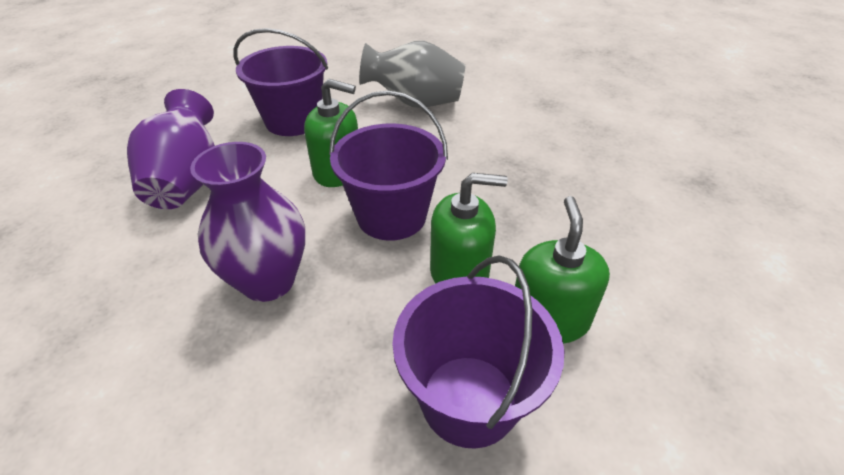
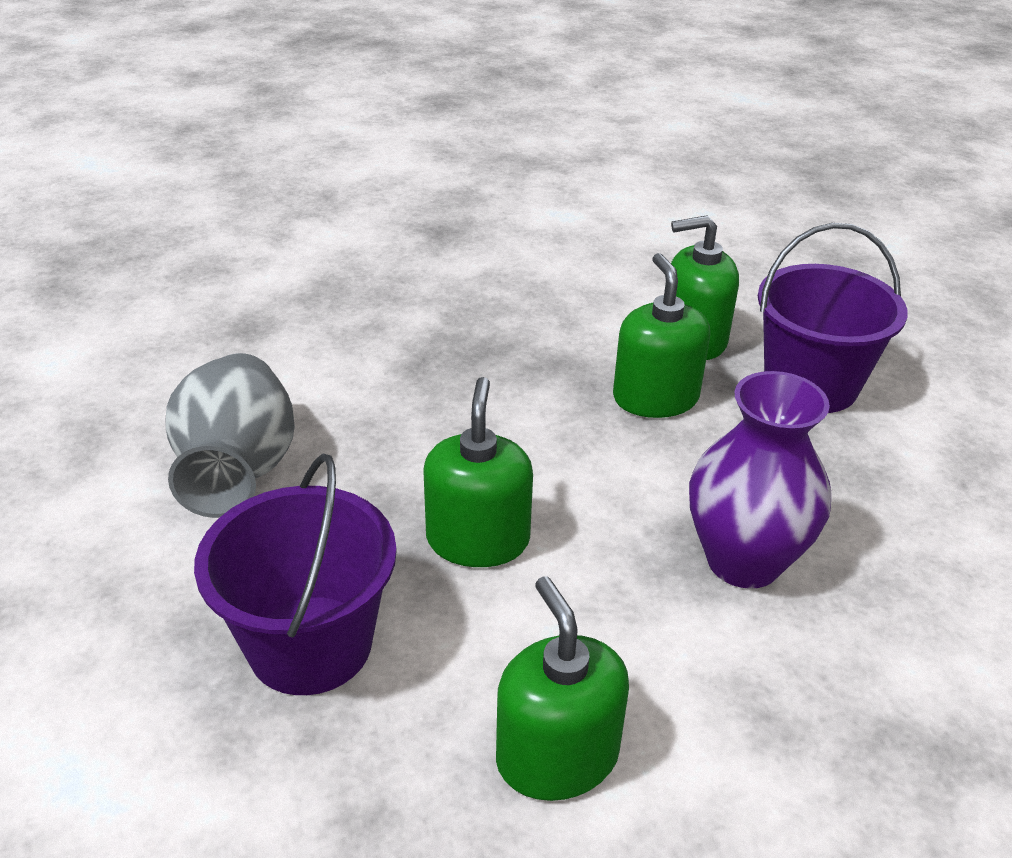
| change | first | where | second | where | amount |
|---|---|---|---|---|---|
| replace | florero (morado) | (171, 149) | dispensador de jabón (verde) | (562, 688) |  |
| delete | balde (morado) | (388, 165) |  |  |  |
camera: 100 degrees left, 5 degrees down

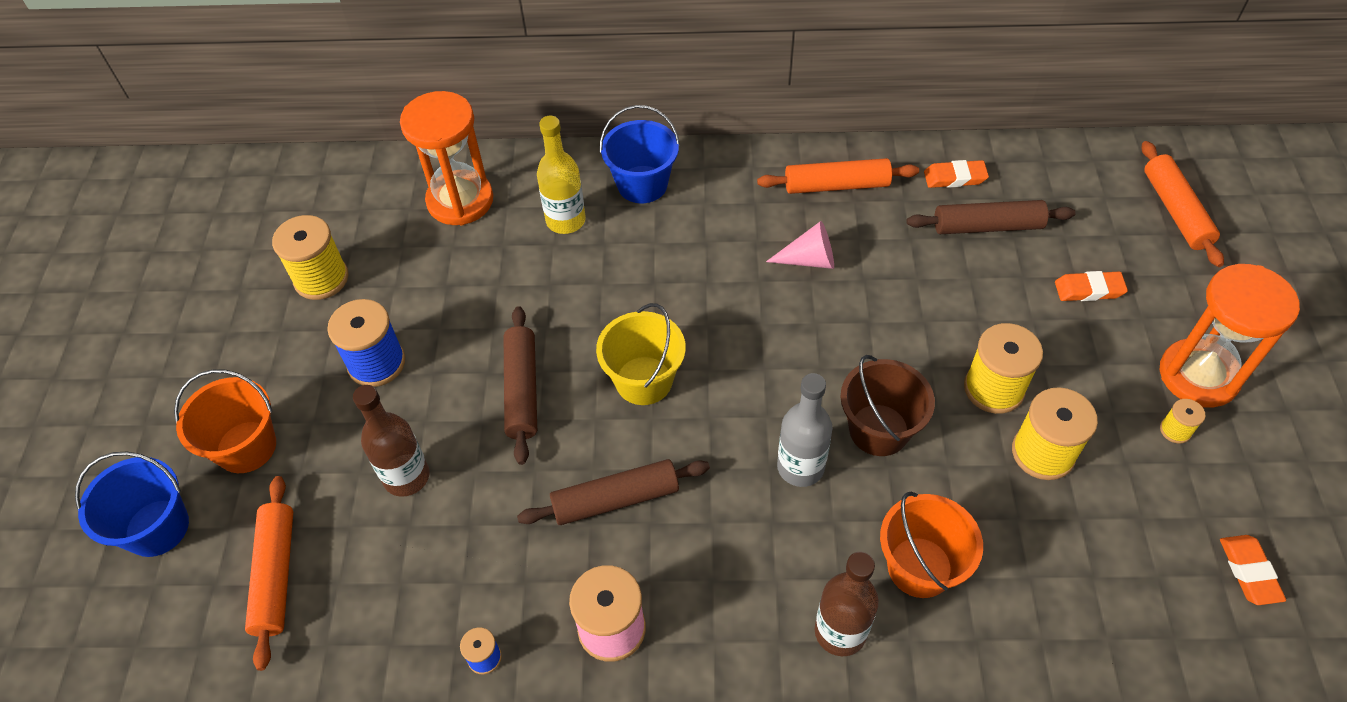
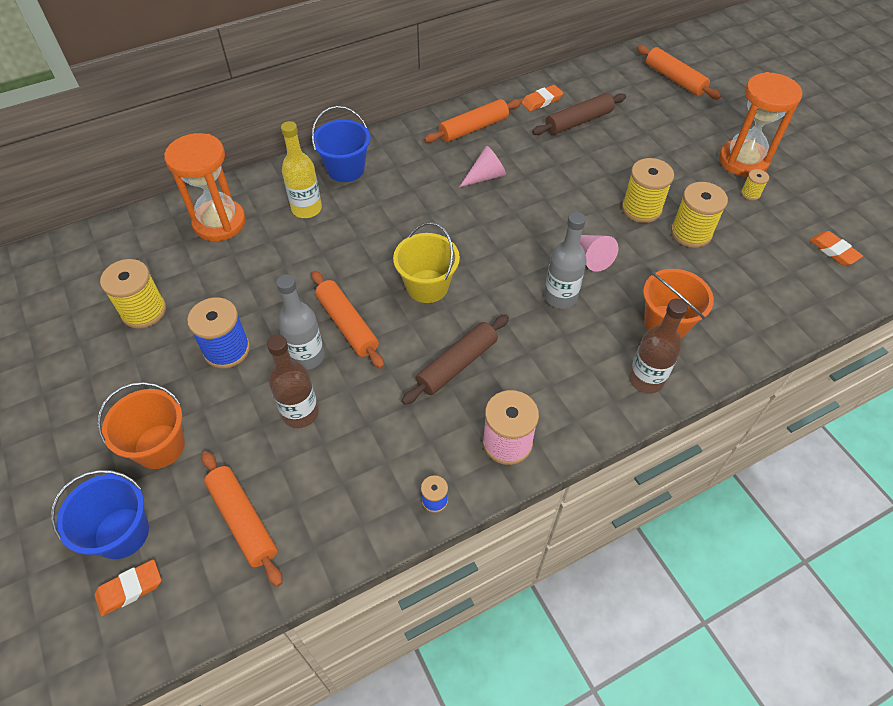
| change | first | where | second | where | amount |
|---|---|---|---|---|---|
| move | goma de borrar (naranja) | (1091, 286) |  | (127, 587) |  |
| insert |  |  | botella (gris) | (300, 322) |  |
| recolor | rodillo (marrón) | (520, 385) | rodillo (naranja) | (347, 320) |  |
| replace | balde (marrón) | (888, 405) | cono (rosa) | (599, 253) |  |
camera: 30 degrees left, 0 degrees up

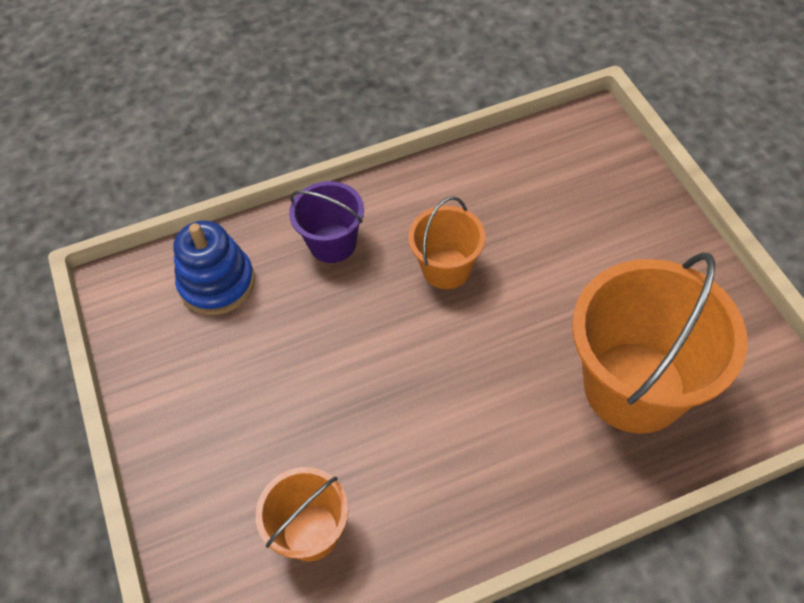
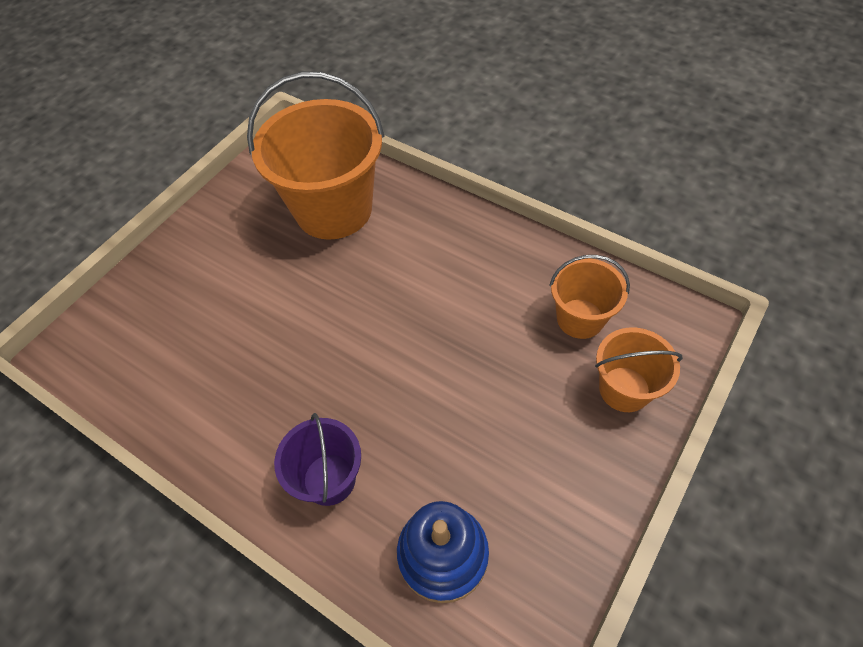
| change | first | where | second | where | amount |
|---|---|---|---|---|---|
| move | balde (naranja) | (447, 242) |  | (639, 369) |  |
camera: 125 degrees left, 0 degrees up

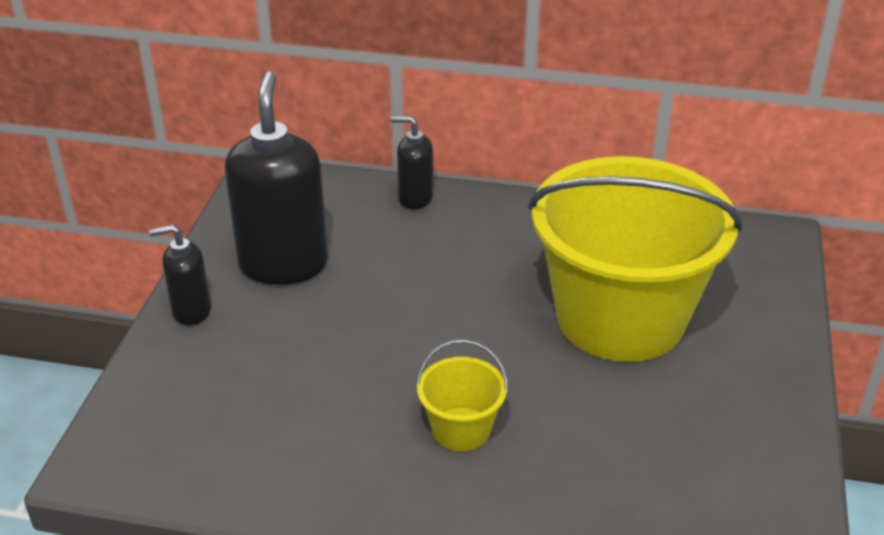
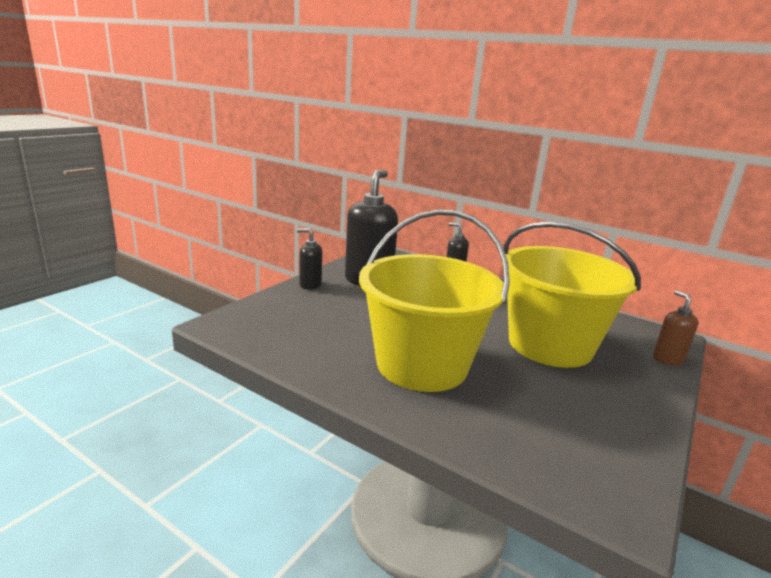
| change | first | where | second | where | amount |
|---|---|---|---|---|---|
| resize | balde (amarillo) | (462, 395) |  | (434, 300) | x2.45 |
| insert |  |  | dispensador de jabón (marrón) | (675, 327) |  |
camera: 20 degrees right, 15 degrees down

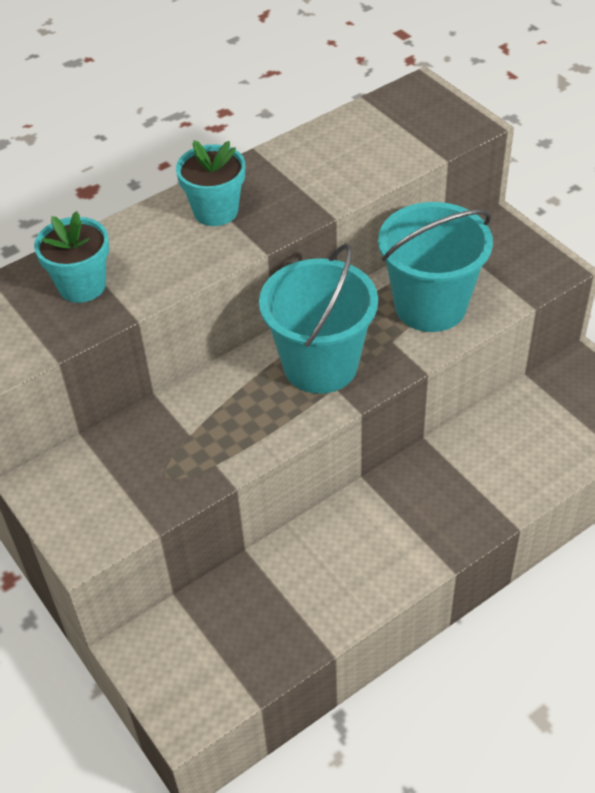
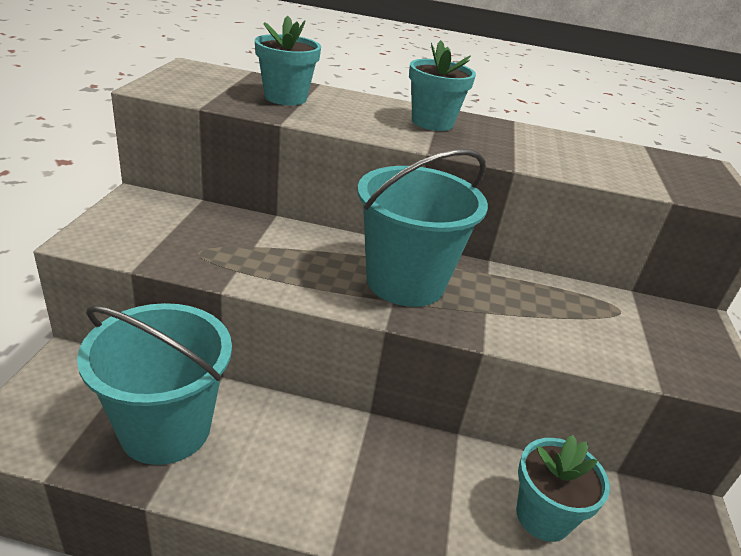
| change | first | where | second | where | amount |
|---|---|---|---|---|---|
| move | balde (turquesa) | (435, 267) |  | (154, 384) |  |
| insert |  |  | maceta (turquesa) | (563, 488) |  |
camera: 40 degrees right, 15 degrees down

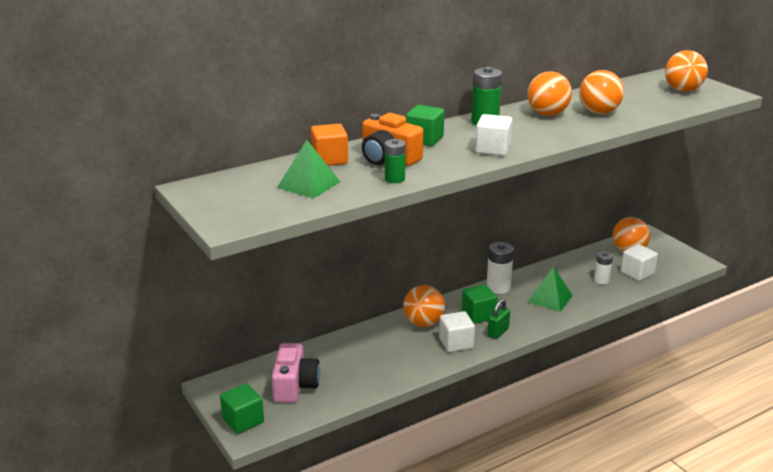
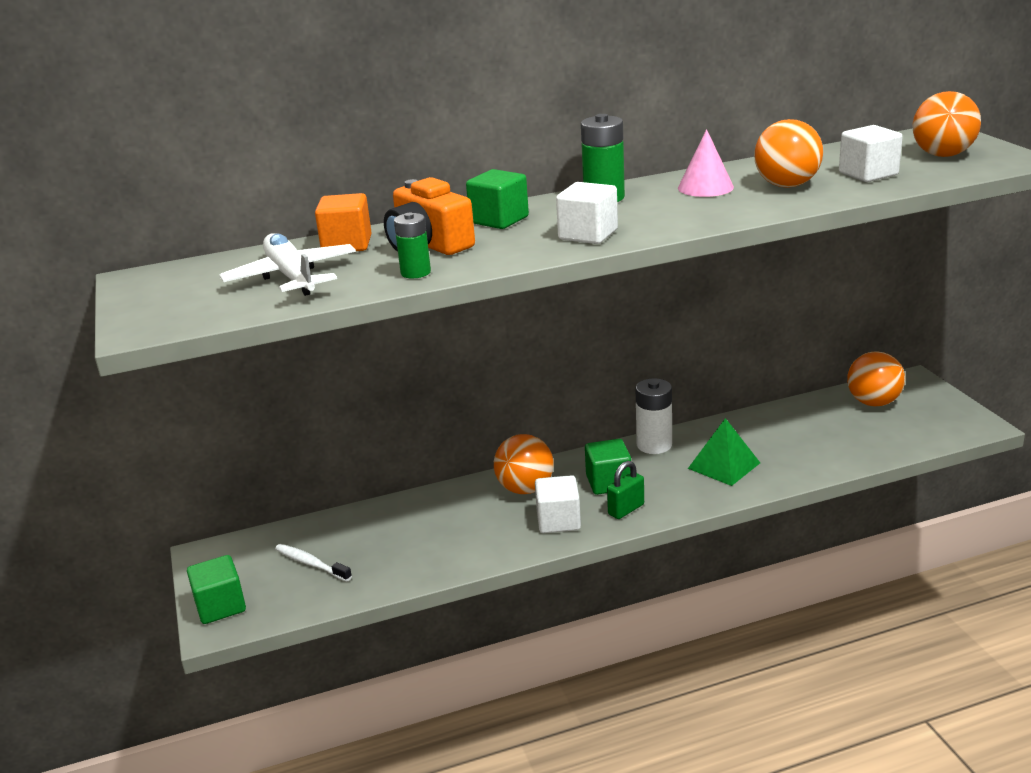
| change | first | where | second | where | amount |
|---|---|---|---|---|---|
| replace | pirámide (verde) | (308, 169) | avión (blanco) | (287, 264) |  |
| replace | cámara (rosa) | (296, 373) | cepillo de dientes (blanco) | (313, 563) |  |
| replace | pelota (naranja) | (549, 93) | cono (rosa) | (706, 163) |  |
| move | cubo (blanco) | (639, 262) |  | (871, 153) |  |
| delete | pila (blanco) | (603, 267) |  |  |  |
camera: 15 degrees right, 0 degrees up

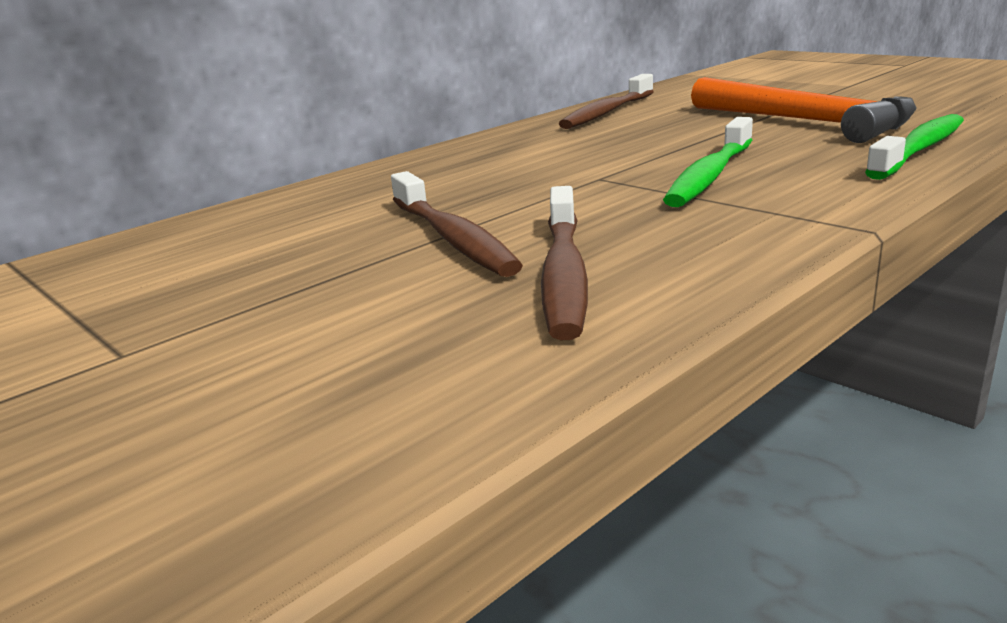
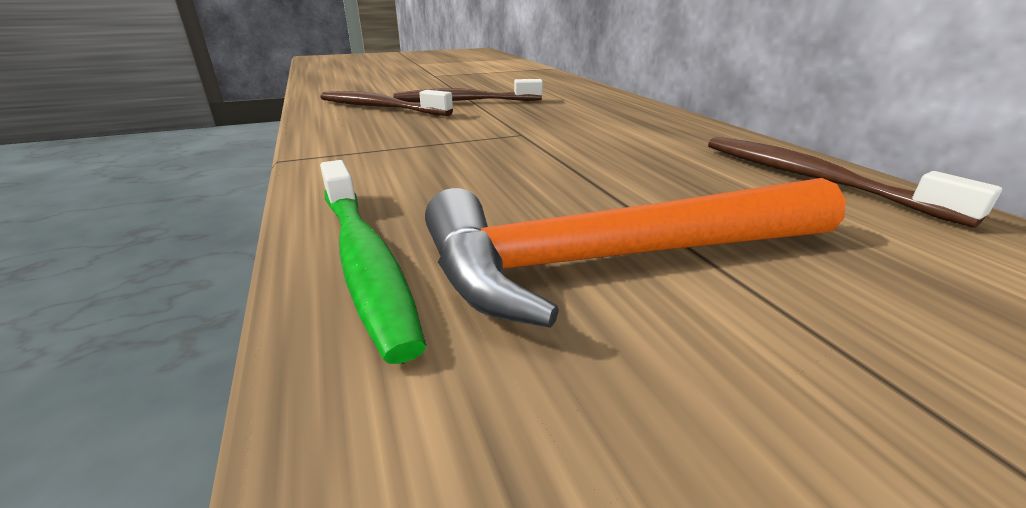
| change | first | where | second | where | amount |
|---|---|---|---|---|---|
| delete | cepillo de dientes (verde) | (708, 162) |  |  |  |
camera: 110 degrees right, 5 degrees up

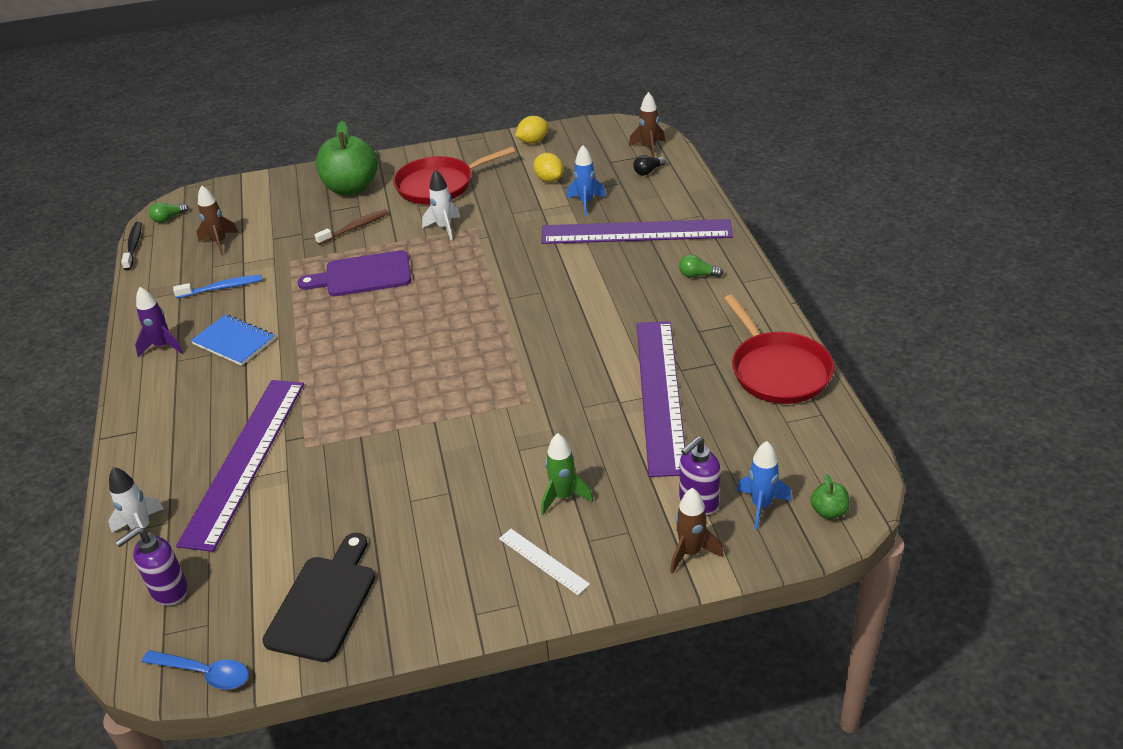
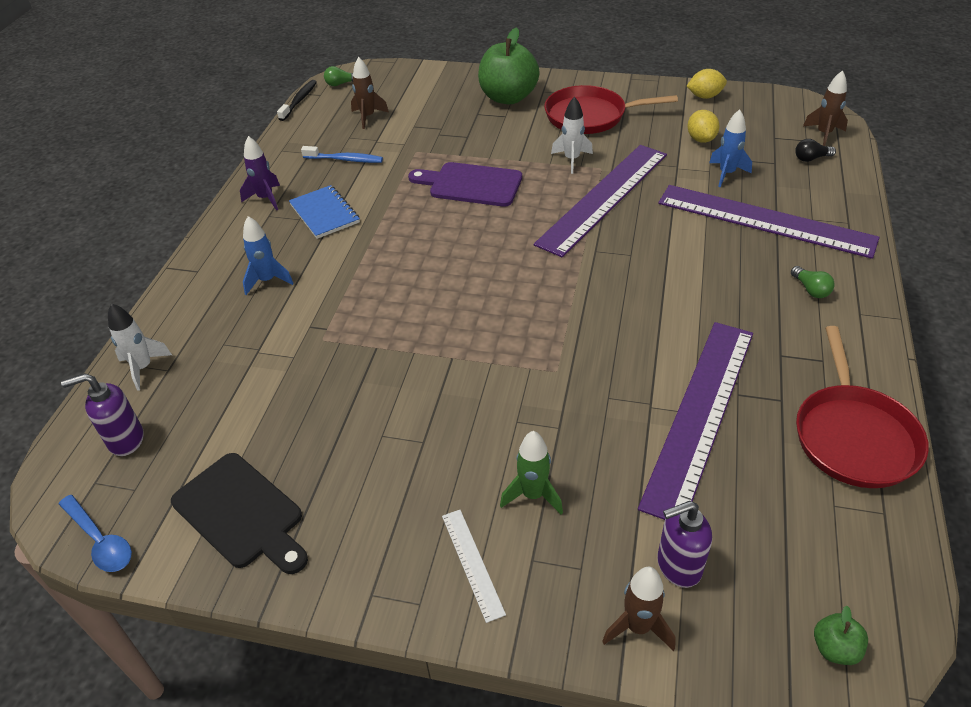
| change | first | where | second | where | amount |
|---|---|---|---|---|---|
| rotate | tabla de cortar (negro) | (318, 597) |  | (239, 513) | 90 degrees clockwise |
| move | cohete (azul) | (764, 485) |  | (268, 255) |  |
| move | regla (morado) | (240, 466) |  | (600, 201) |  |
| rotate | bombilla (verde) | (701, 265) |  | (813, 282) | 150 degrees counterclockwise |
| delete | cepillo de dientes (marrón) | (351, 227) |  |  |  |
camera: 25 degrees right, 5 degrees up

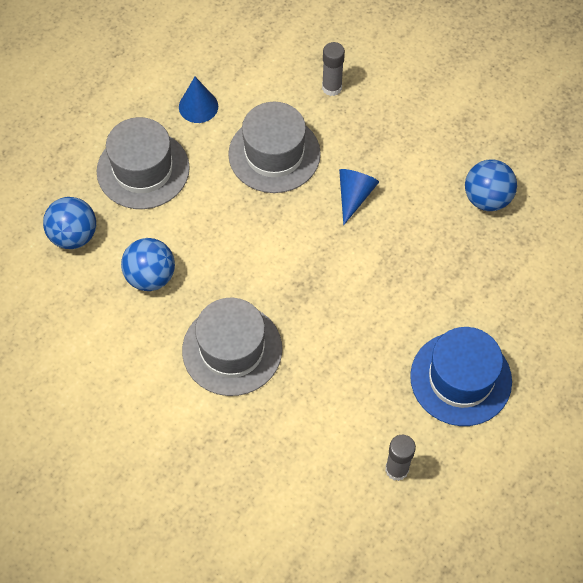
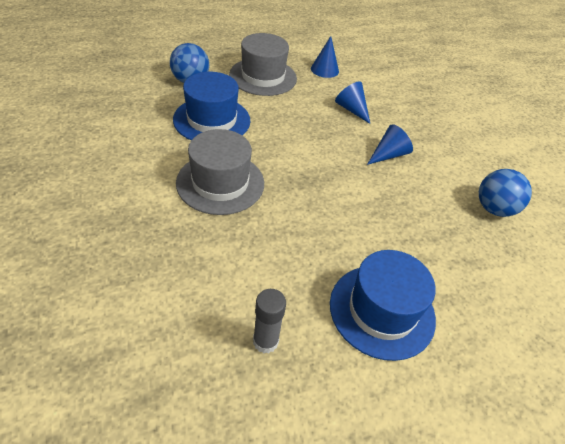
| change | first | where | second | where | amount |
|---|---|---|---|---|---|
| replace | pelota (azul) | (148, 264) | sombrero (azul) | (211, 106) |  |
| replace | sombrero (gris) | (274, 147) | cono (azul) | (352, 102) |  |
| delete | barra de pegamento (gris) | (333, 69) |  |  |  |
camera: 30 degrees right, 15 degrees down

